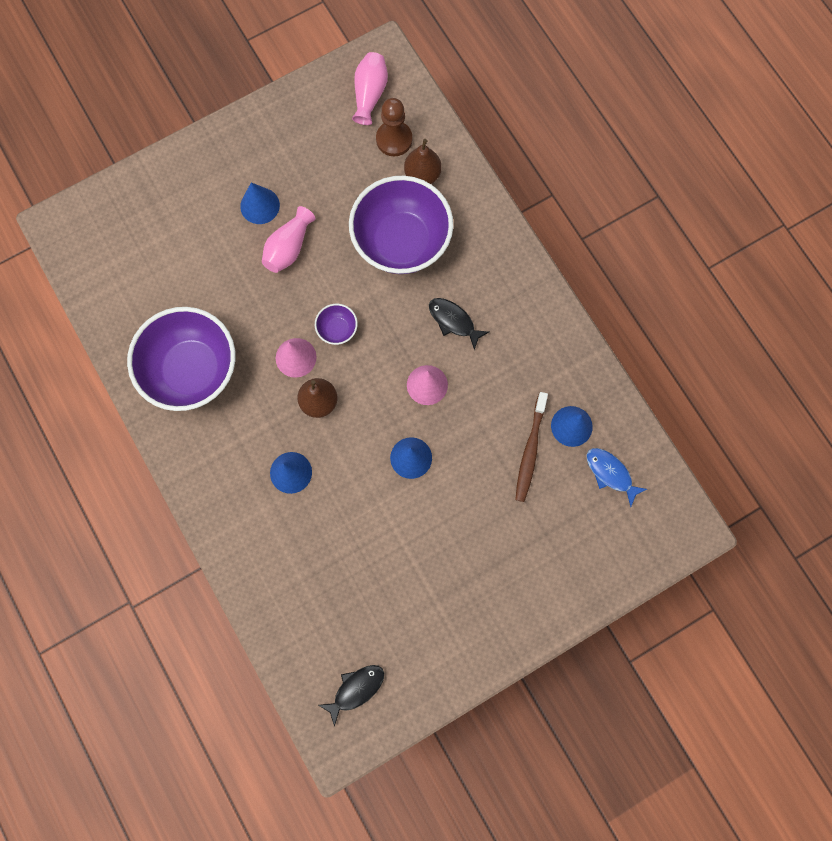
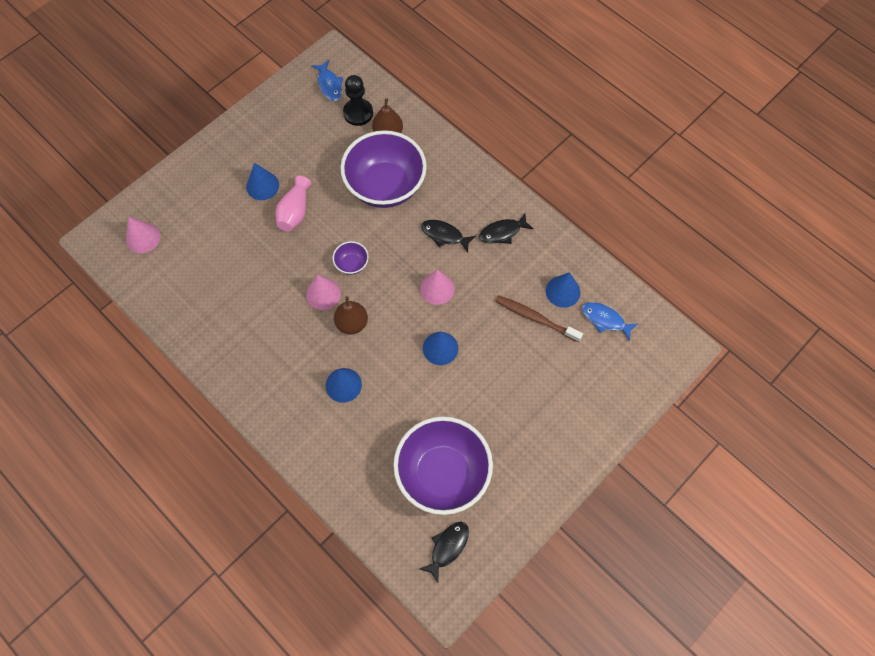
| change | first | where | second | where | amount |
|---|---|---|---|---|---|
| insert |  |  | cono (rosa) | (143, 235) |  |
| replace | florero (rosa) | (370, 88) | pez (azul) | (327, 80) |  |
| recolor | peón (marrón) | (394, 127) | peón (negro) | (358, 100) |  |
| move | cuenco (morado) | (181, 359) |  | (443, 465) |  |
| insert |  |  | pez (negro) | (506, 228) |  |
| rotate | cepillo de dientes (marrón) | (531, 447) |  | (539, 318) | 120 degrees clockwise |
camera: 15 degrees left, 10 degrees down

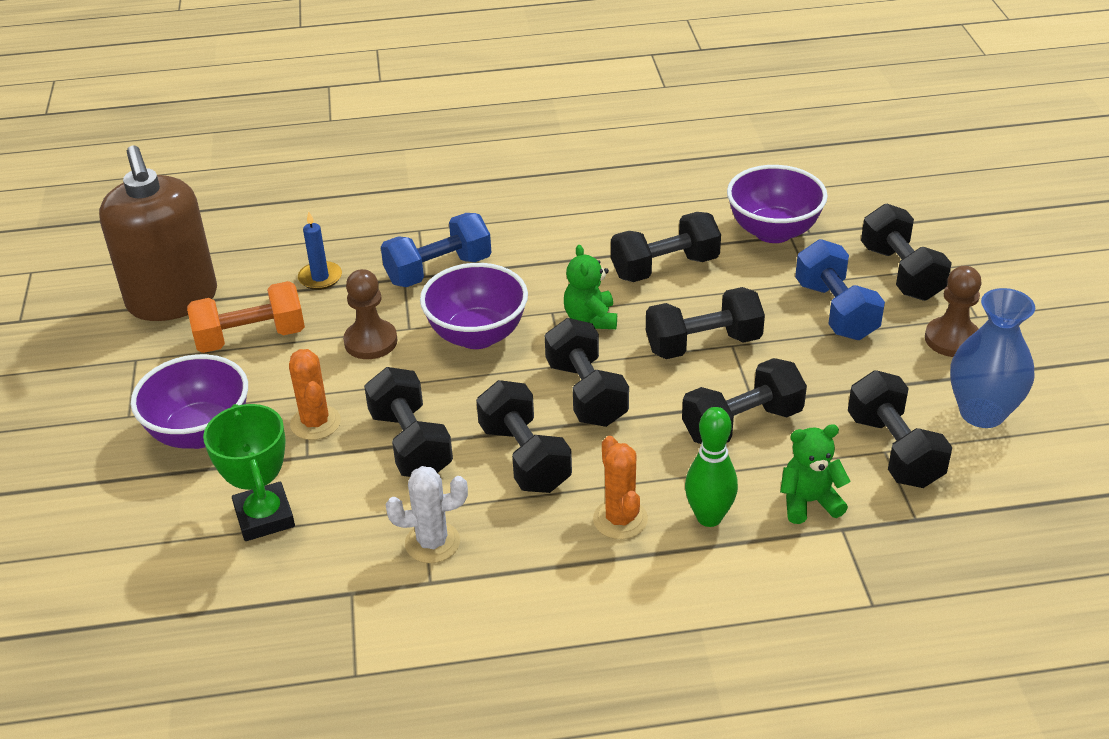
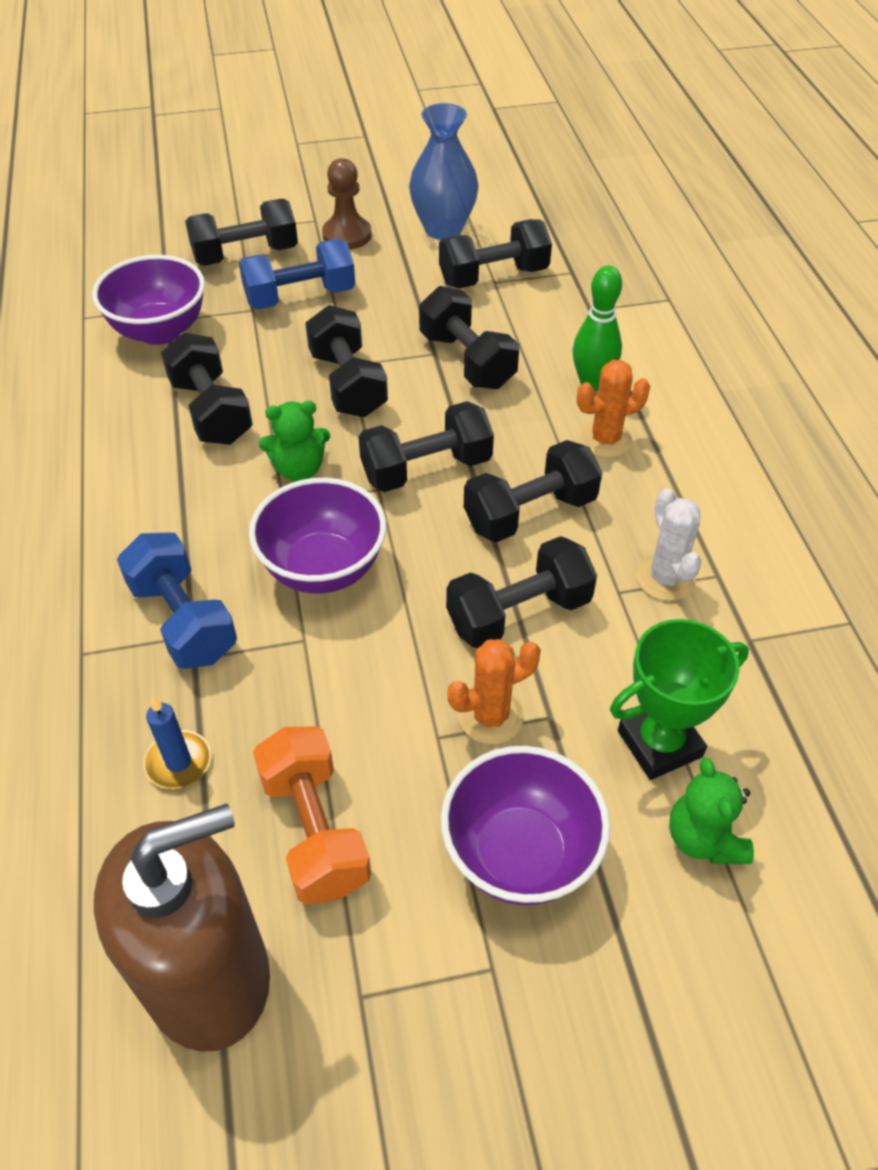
| change | first | where | second | where | amount |
|---|---|---|---|---|---|
| move | osito (verde) | (815, 474) |  | (711, 810) |  |
| delete | peón (marrón) | (370, 314) |  |  |  |
camera: 95 degrees left, 10 degrees up

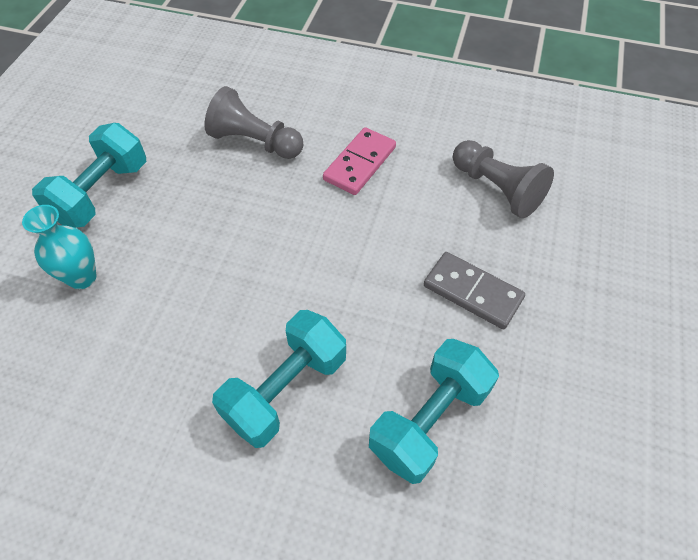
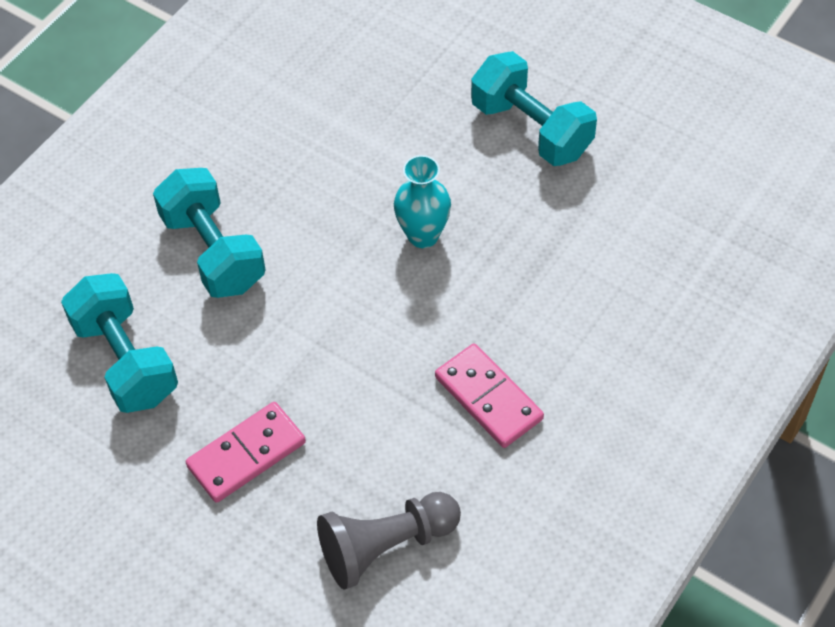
| change | first | where | second | where | amount |
|---|---|---|---|---|---|
| recolor | ficha de dominó (gris) | (474, 290) | ficha de dominó (rosa) | (246, 452) |  |
| move | florero (turquesa) | (59, 247) |  | (422, 201) |  |
| delete | peón (gris) | (253, 122) |  |  |  |
camera: 110 degrees right, 0 degrees up

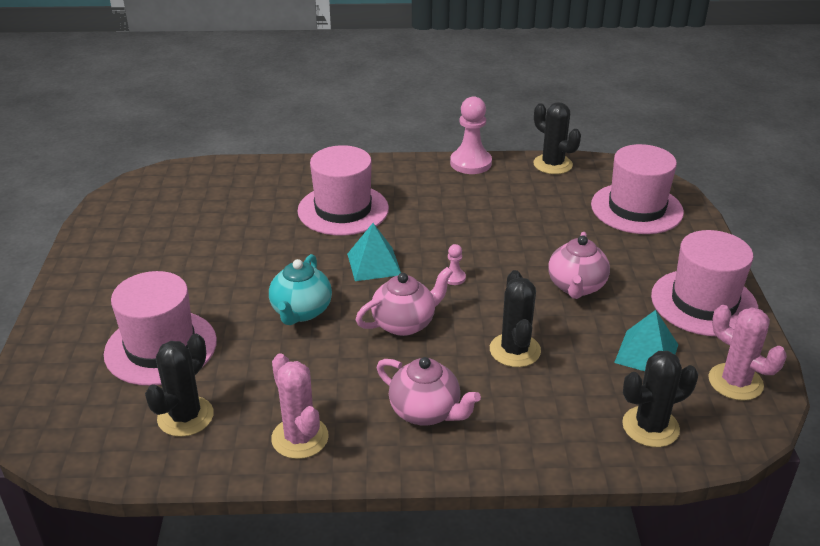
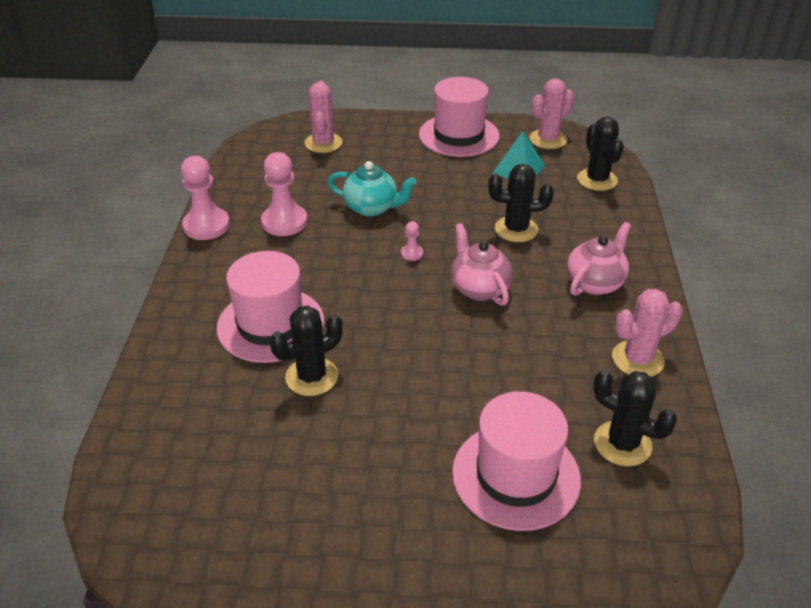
| change | first | where | second | where | amount |
|---|---|---|---|---|---|
| insert |  |  | peón (rosa) | (284, 194) |  |
| move | cactus (negro) | (557, 138) |  | (306, 350) |  |
| replace | sombrero (rosa) | (637, 189) | cactus (rosa) | (323, 116) |  |
| move | tetera (turquesa) | (300, 289) |  | (372, 189) |  |
| delete | pirámide (turquesa) | (374, 252) |  |  |  |
| delete | tetera (rosa) | (579, 265) |  |  |  |
camera: 85 degrees left, 5 degrees up

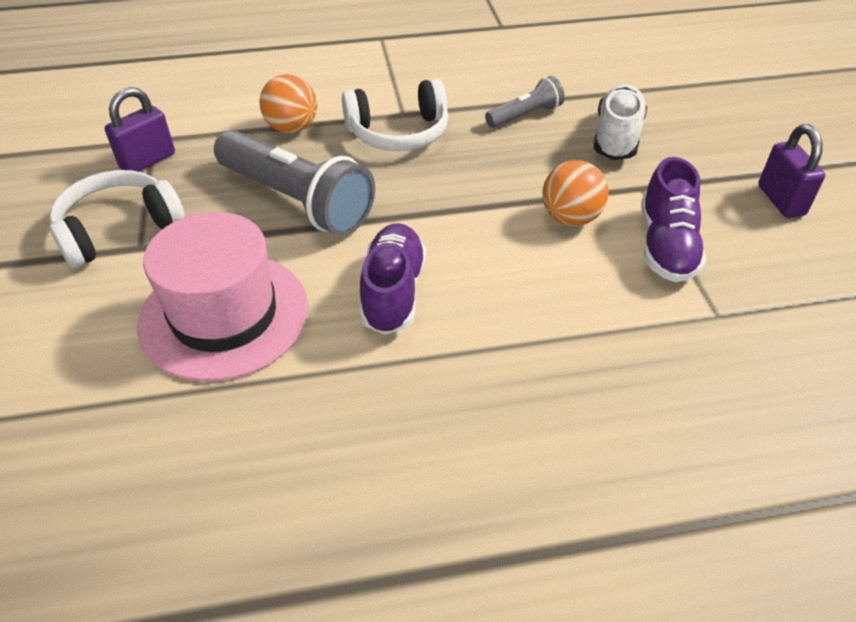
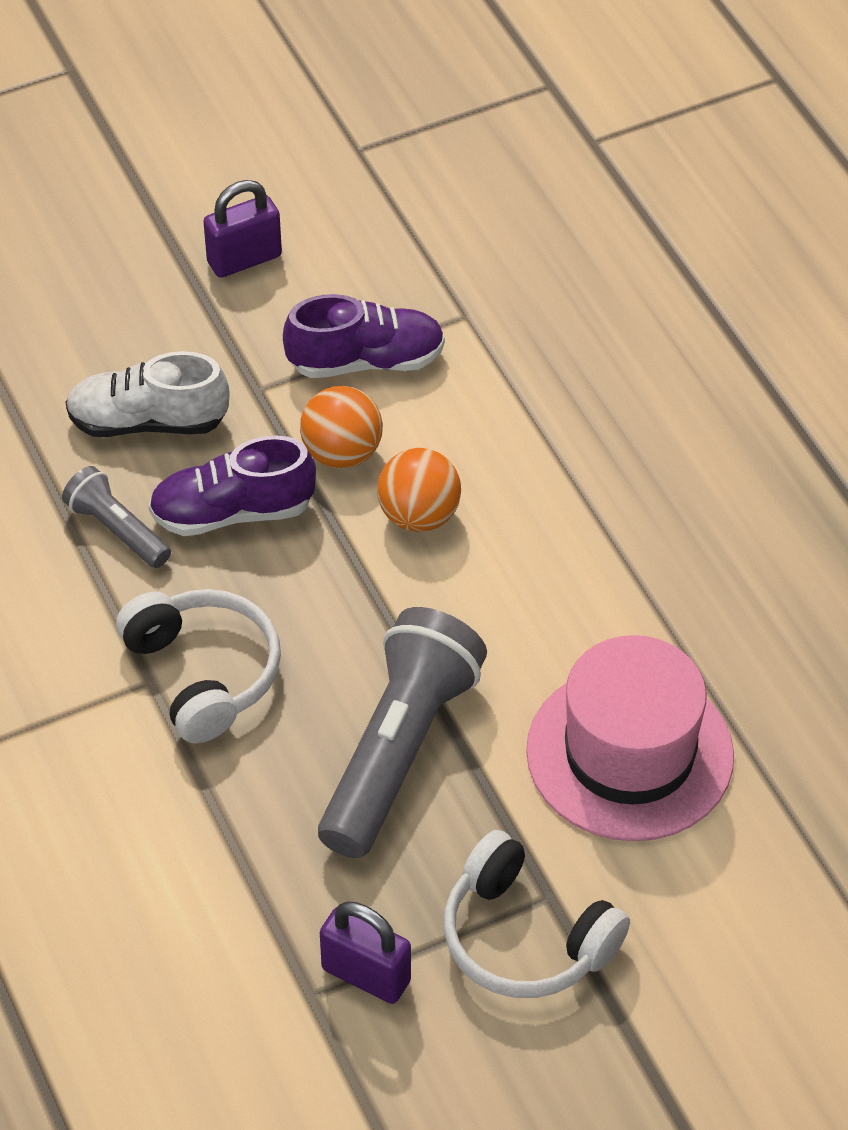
| change | first | where | second | where | amount |
|---|---|---|---|---|---|
| move | zapato (morado) | (393, 279) |  | (232, 486) |  |
| move | pelota (naranja) | (288, 103) |  | (419, 490) |  |
camera: 105 degrees left, 5 degrees up

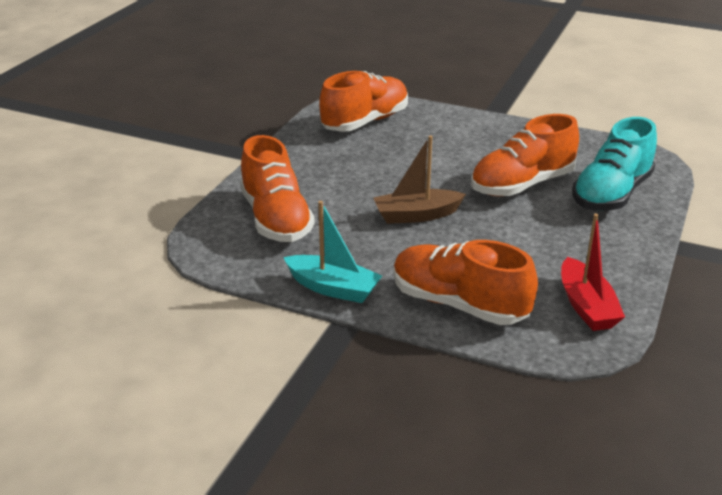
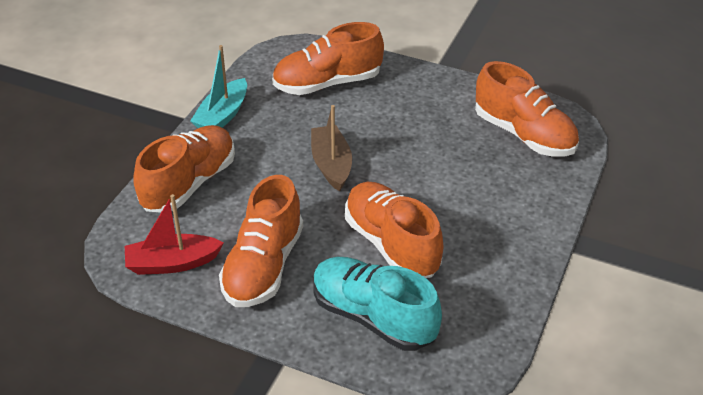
| change | first | where | second | where | amount |
|---|---|---|---|---|---|
| insert |  |  | zapato (naranja) | (261, 241) |  |
camera: 90 degrees right, 10 degrees up

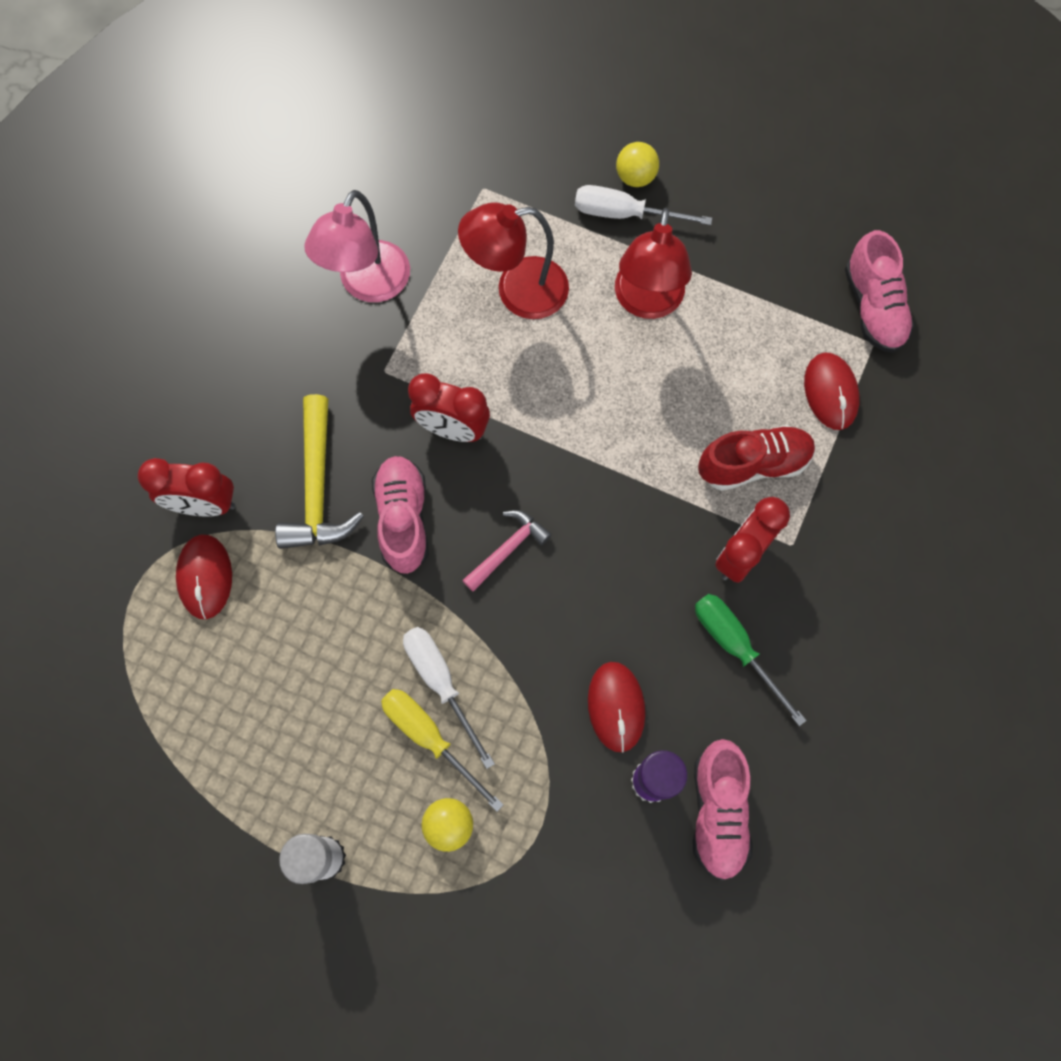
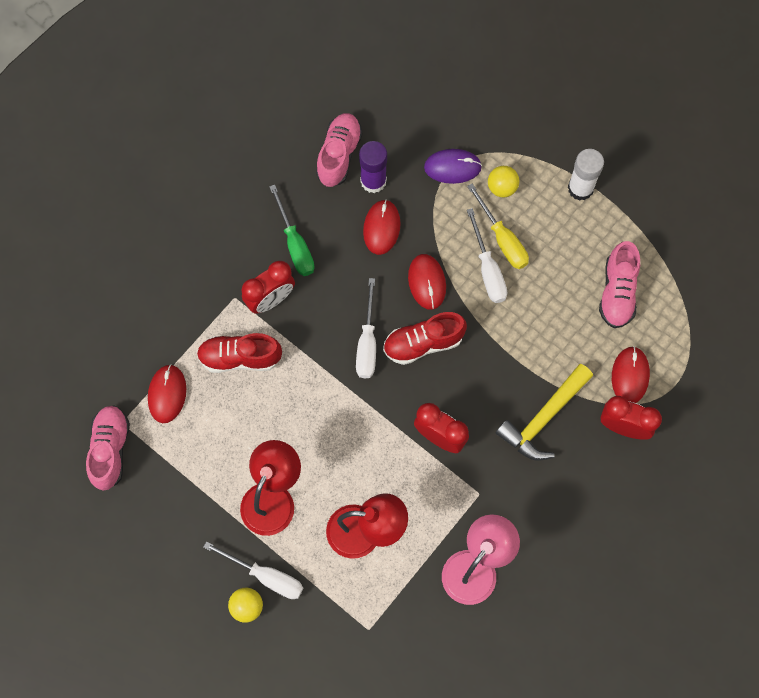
| change | first | where | second | where | amount |
|---|---|---|---|---|---|
| insert |  |  | destornillador (blanco) | (366, 328) |  |
| replace | martillo (rosa) | (507, 551) | zapato (rojo) | (425, 338) |  |
| insert |  |  | ratón (rojo) | (427, 282) |  |
| insert |  |  | ratón (morado) | (453, 166) |  |
| rotate | martillo (amarillo) | (319, 471) |  | (544, 412) | 150 degrees counterclockwise |
| move | zapato (rosa) | (400, 515) |  | (619, 284) |  |
camera: 165 degrees left, 0 degrees up

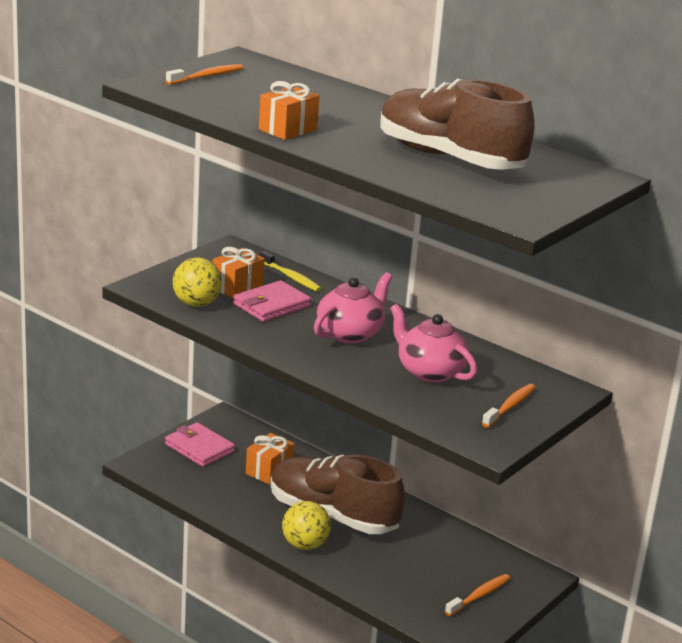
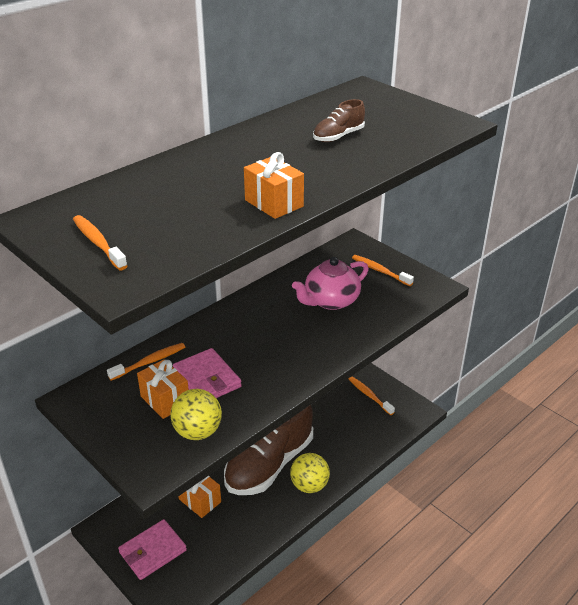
| change | first | where | second | where | amount |
|---|---|---|---|---|---|
| recolor | cepillo de dientes (amarillo) | (290, 271) | cepillo de dientes (naranja) | (146, 362) |  |
| resize | zapato (marrón) | (457, 124) |  | (339, 120) | x0.43 |
| delete | tetera (rosa) | (353, 307) |  |  |  |
camera: 80 degrees left, 10 degrees up

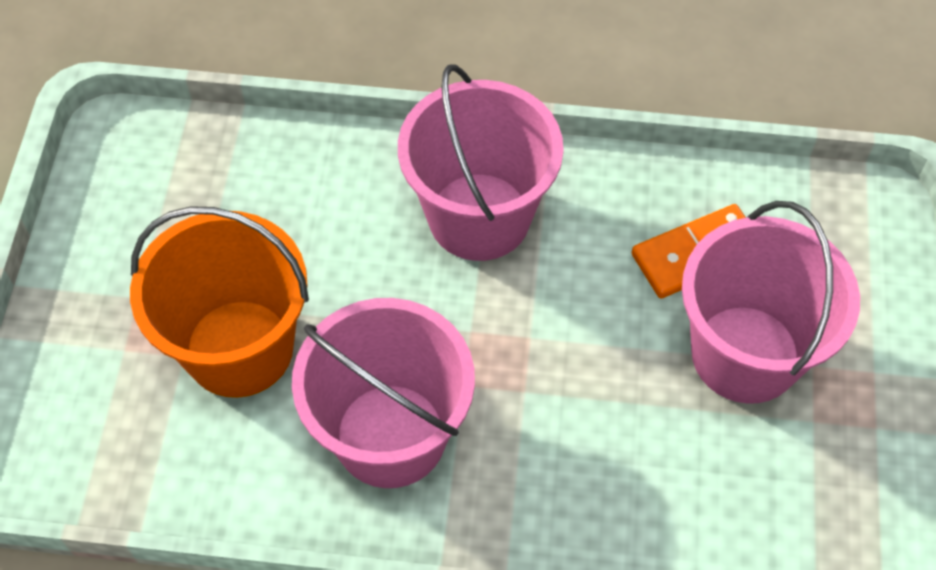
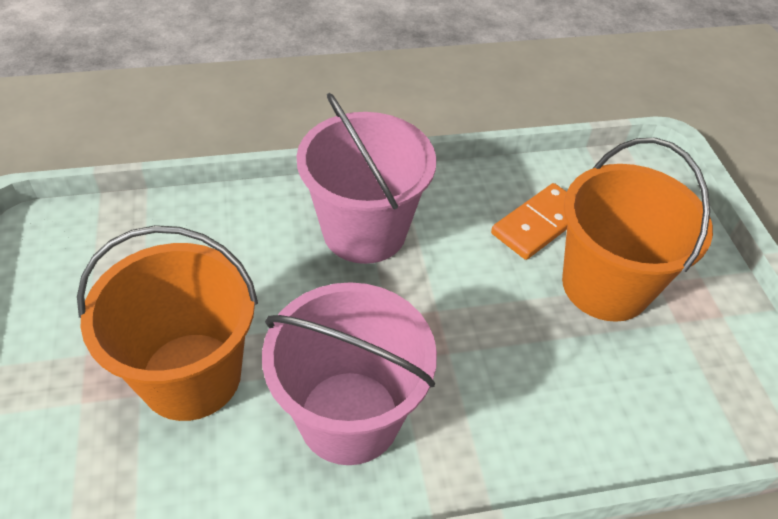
| change | first | where | second | where | amount |
|---|---|---|---|---|---|
| recolor | balde (rosa) | (771, 302) | balde (naranja) | (637, 230) |  |
camera: 20 degrees left, 10 degrees down

